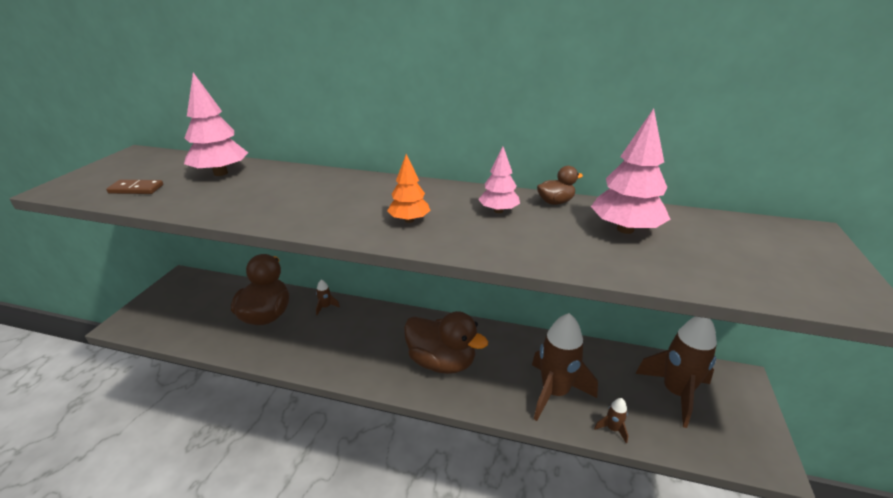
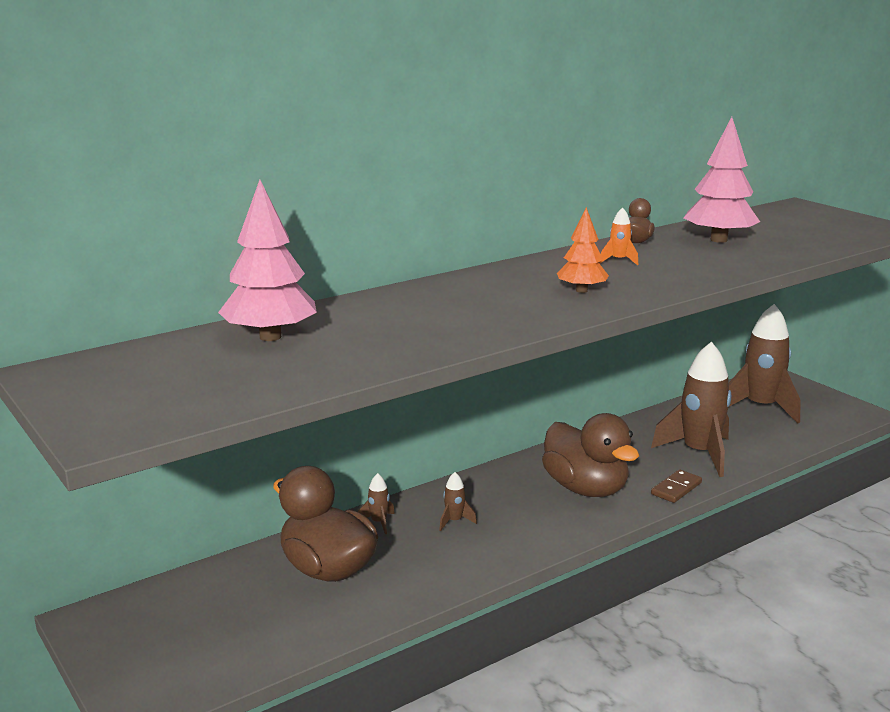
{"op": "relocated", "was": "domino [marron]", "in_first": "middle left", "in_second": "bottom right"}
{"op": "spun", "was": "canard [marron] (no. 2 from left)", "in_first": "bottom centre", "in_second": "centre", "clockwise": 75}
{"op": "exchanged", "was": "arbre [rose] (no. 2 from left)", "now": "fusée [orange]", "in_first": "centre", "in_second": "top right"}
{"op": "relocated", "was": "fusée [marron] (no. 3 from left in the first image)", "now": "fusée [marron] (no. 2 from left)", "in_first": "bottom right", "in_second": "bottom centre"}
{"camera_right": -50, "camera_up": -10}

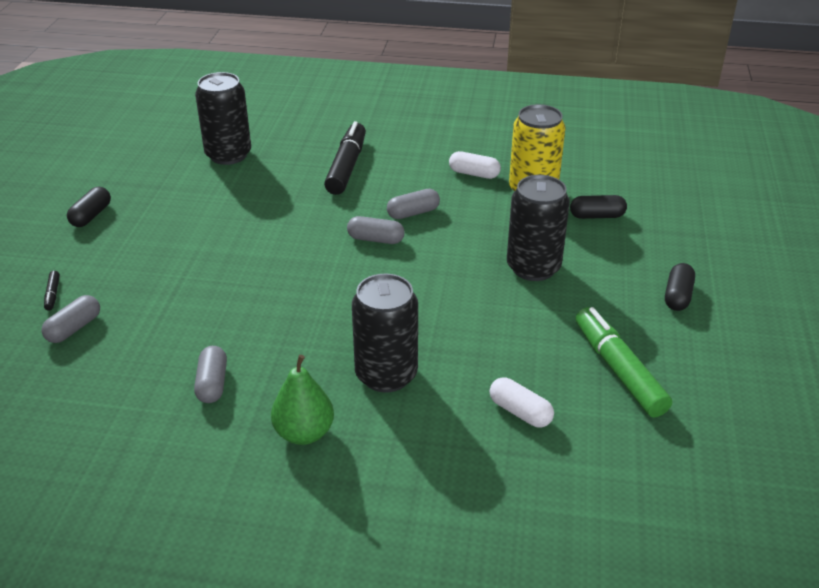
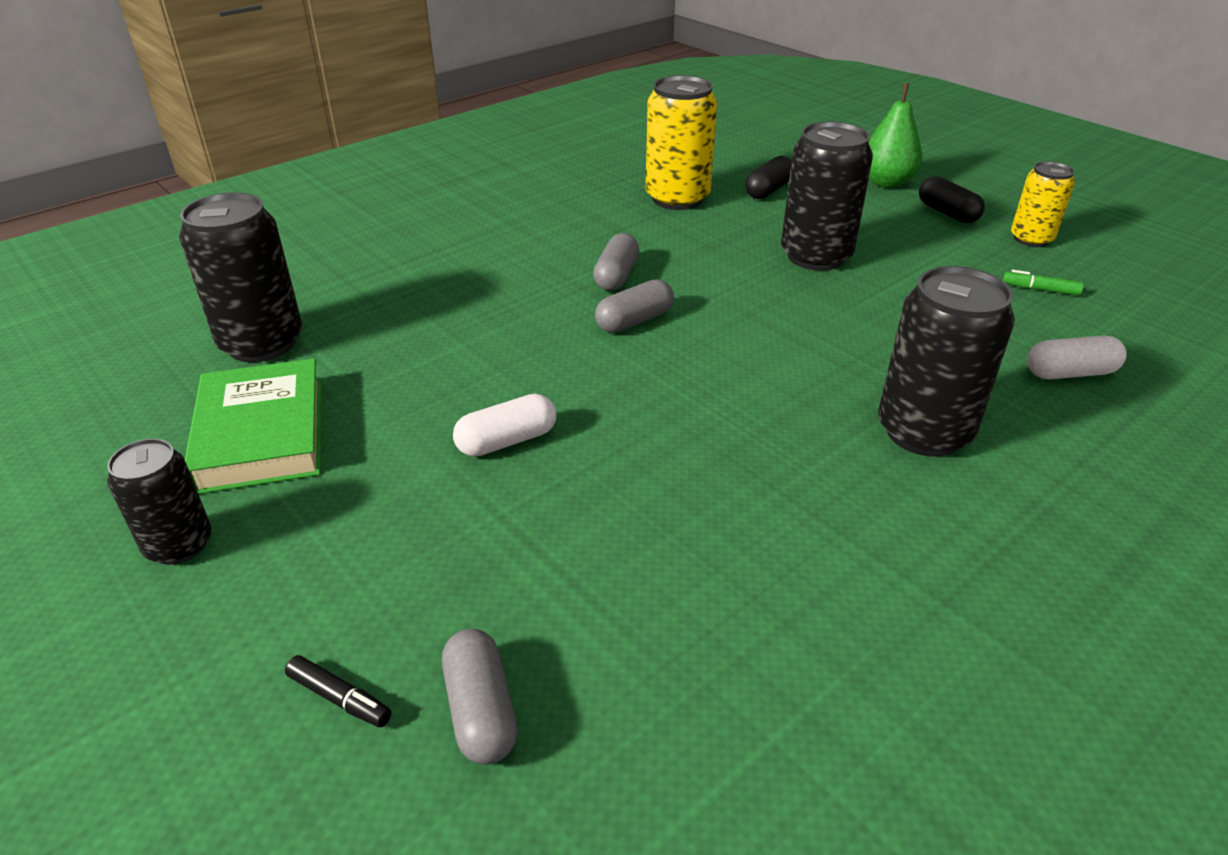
{"op": "exchanged", "was": "gélule [noir] (no. 1 from left)", "now": "canette [noir] (no. 1 from left)", "in_first": "middle left", "in_second": "middle left"}
{"op": "missing", "was": "gélule [gris] (no. 2 from left)", "in_first": "middle left"}
{"op": "relocated", "was": "poire [vert]", "in_first": "bottom centre", "in_second": "top right"}
{"op": "missing", "was": "feutre [noir] (no. 2 from left)", "in_first": "top centre"}
{"op": "relocated", "was": "gélule [blanc] (no. 1 from left)", "in_first": "top centre", "in_second": "centre"}
{"op": "size", "was": "feutre [vert]", "in_first": "middle right", "in_second": "top right", "ratio": 0.41}
{"op": "appeared", "now": "livre [vert]", "in_second": "middle left"}
{"op": "appeared", "now": "canette [jaune] (no. 2 from left)", "in_second": "top right"}
{"camera_right": -50, "camera_up": 0}

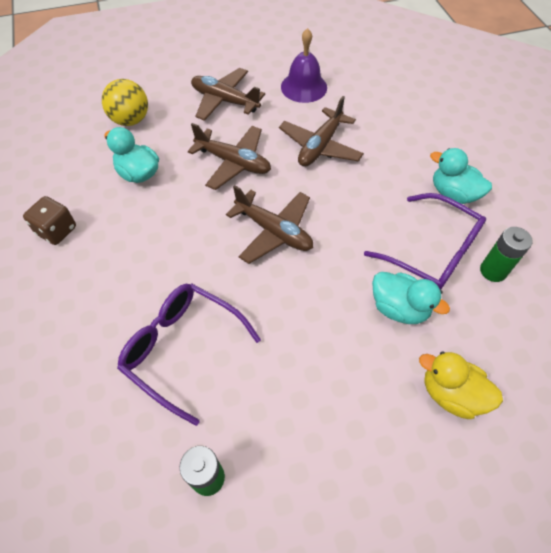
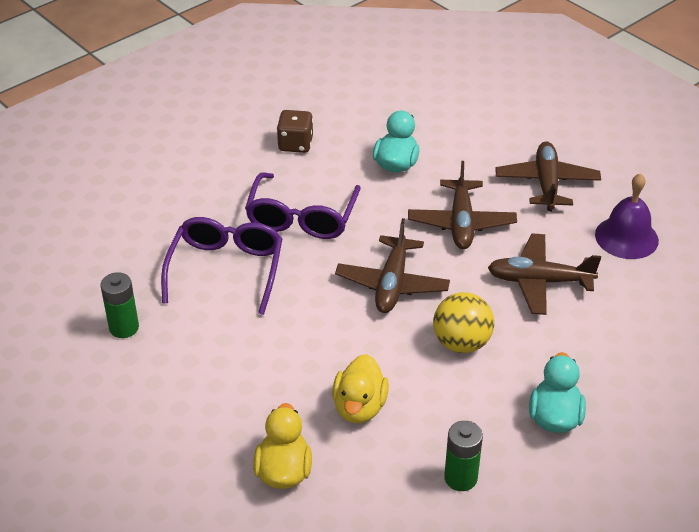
{"op": "relocated", "was": "balle [jaune]", "in_first": "top left", "in_second": "centre"}
{"op": "relocated", "was": "lunettes [violet] (no. 2 from left)", "in_first": "middle right", "in_second": "centre"}
{"op": "colour", "was": "canard [turquoise] (no. 2 from left)", "now": "canard [jaune] (no. 2 from left)", "in_first": "middle right", "in_second": "bottom centre"}
{"camera_right": 65, "camera_up": -15}

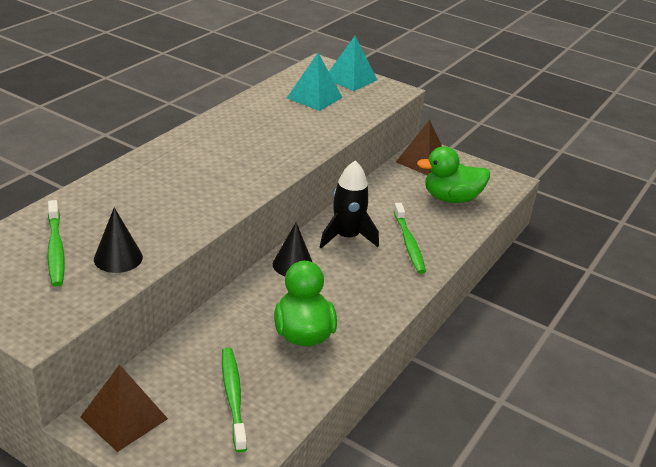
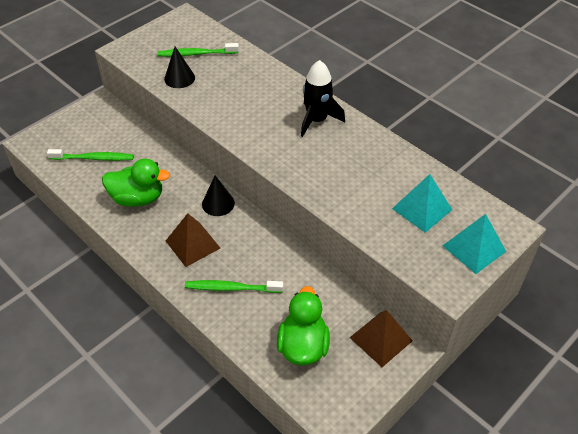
{"op": "relocated", "was": "pyramide [marron] (no. 1 from left)", "in_first": "bottom left", "in_second": "centre"}
{"op": "relocated", "was": "fusée [noir]", "in_first": "centre", "in_second": "top centre"}
{"camera_right": 105, "camera_up": 15}

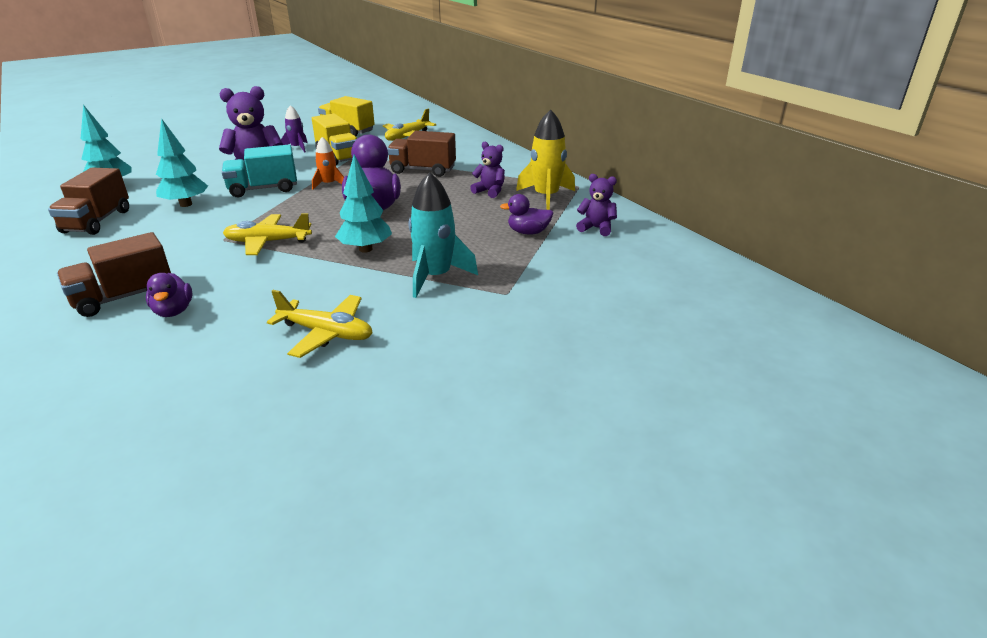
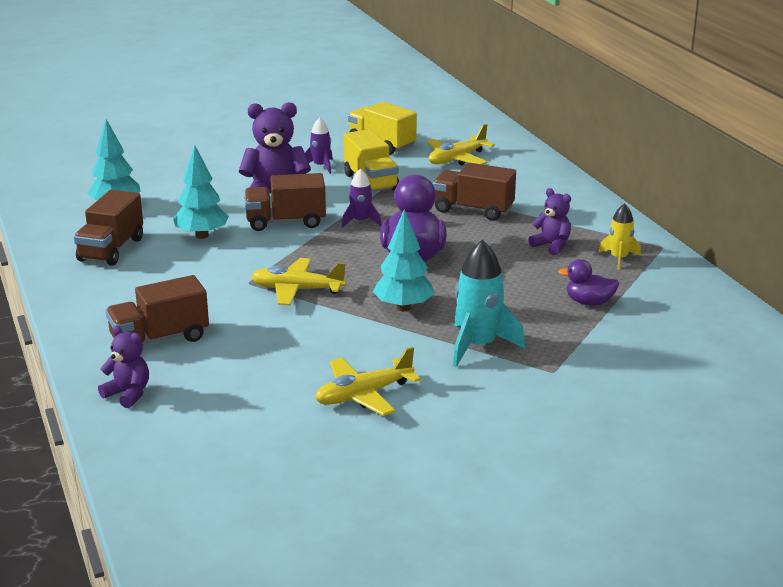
{"op": "missing", "was": "canard [violet] (no. 1 from left)", "in_first": "middle left"}
{"op": "colour", "was": "camion [turquoise]", "now": "camion [marron] (no. 3 from left)", "in_first": "top left", "in_second": "centre"}
{"op": "spun", "was": "avion [jaune] (no. 2 from left)", "in_first": "middle left", "in_second": "centre", "clockwise": 120}
{"op": "colour", "was": "fusée [orange]", "now": "fusée [violet] (no. 2 from left)", "in_first": "top left", "in_second": "centre"}
{"op": "size", "was": "fusée [jaune]", "in_first": "top centre", "in_second": "middle right", "ratio": 0.58}
{"op": "relocated", "was": "ours en peluche [violet] (no. 3 from left in the first image)", "now": "ours en peluche [violet] (no. 1 from left)", "in_first": "top centre", "in_second": "middle left"}
{"camera_right": 10, "camera_up": -5}

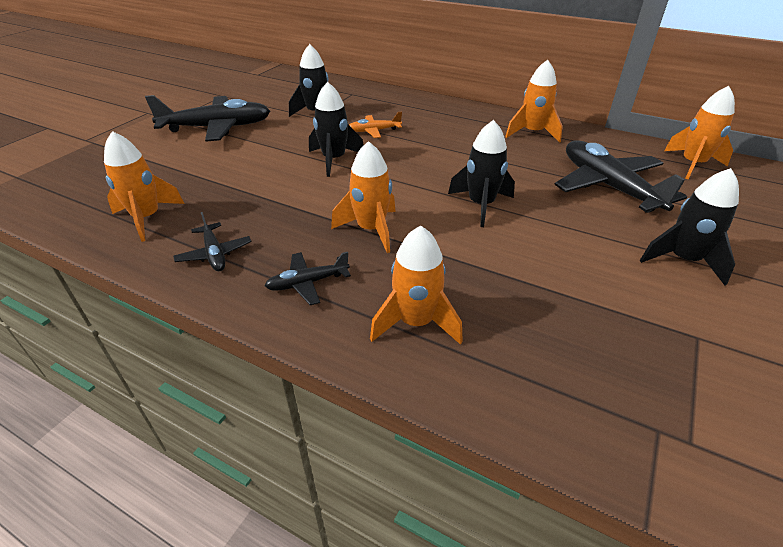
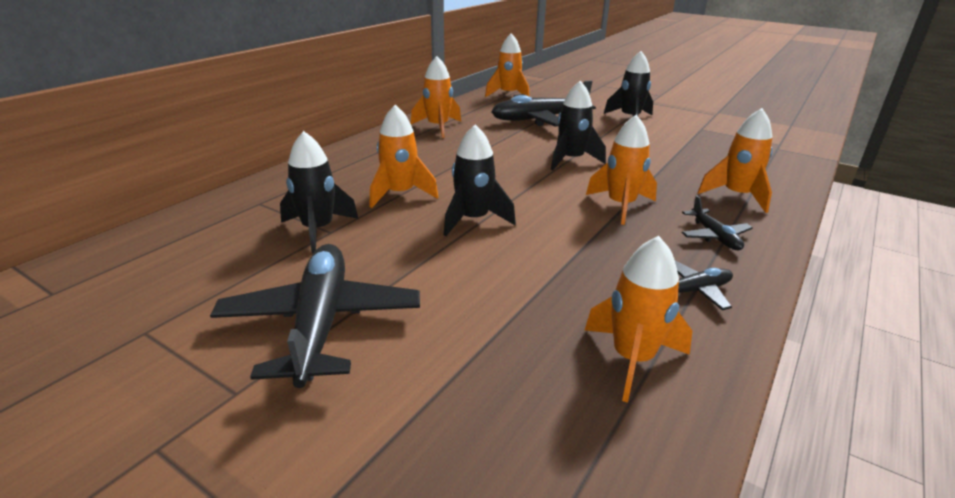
{"op": "exchanged", "was": "avion [orange]", "now": "fusée [orange] (no. 1 from left)", "in_first": "top centre", "in_second": "top centre"}
{"camera_right": -85, "camera_up": -10}

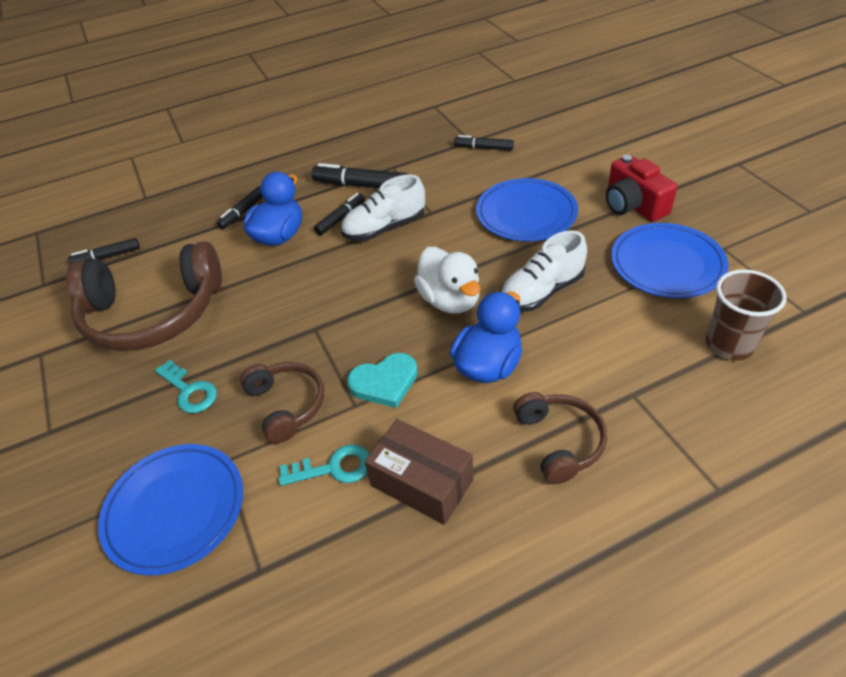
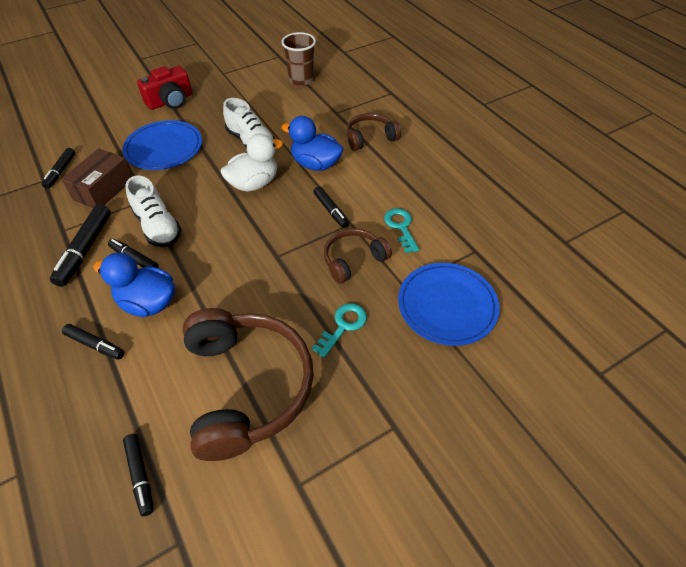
{"op": "exchanged", "was": "cœur [turquoise]", "now": "feutre [noir] (no. 6 from left)", "in_first": "centre", "in_second": "centre"}
{"op": "relocated", "was": "boîte [marron]", "in_first": "bottom centre", "in_second": "top left"}
{"op": "missing", "was": "assiette [bleu] (no. 3 from left)", "in_first": "middle right"}
{"camera_right": -100, "camera_up": 5}

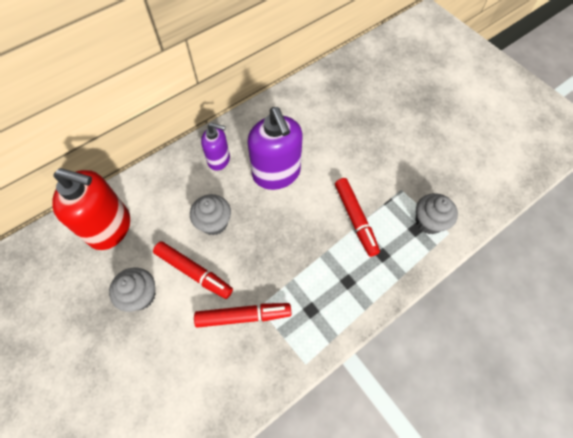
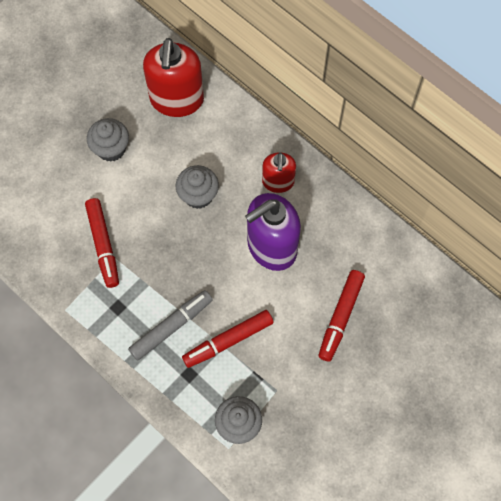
{"op": "relocated", "was": "feutre [rouge] (no. 1 from left in the first image)", "now": "feutre [rouge] (no. 3 from left)", "in_first": "centre", "in_second": "middle right"}
{"op": "colour", "was": "distributeur de savon [violet] (no. 1 from left)", "now": "distributeur de savon [rouge] (no. 2 from left)", "in_first": "centre", "in_second": "centre"}
{"op": "appeared", "now": "feutre [gris]", "in_second": "centre"}
{"camera_right": 80, "camera_up": 5}

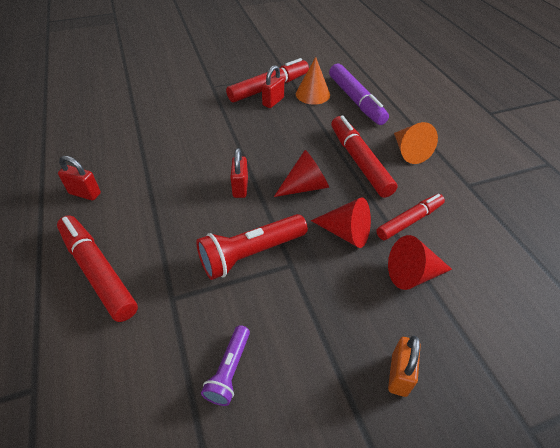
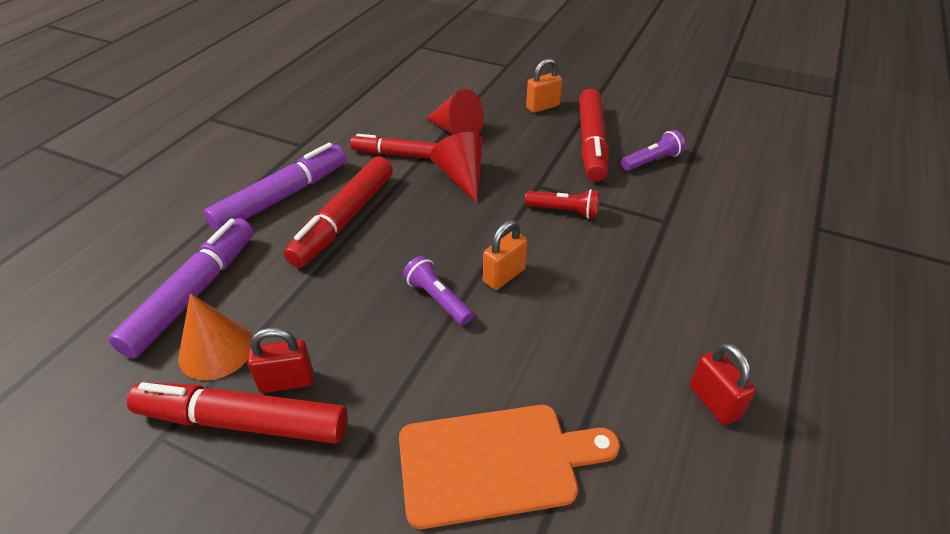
{"op": "relocated", "was": "feutre [rouge] (no. 1 from left in the first image)", "now": "feutre [rouge] (no. 4 from left)", "in_first": "middle left", "in_second": "top centre"}
{"op": "size", "was": "lampe de poche [rouge]", "in_first": "centre", "in_second": "centre", "ratio": 0.58}
{"op": "colour", "was": "cadenas [rouge] (no. 2 from left)", "now": "cadenas [orange] (no. 1 from left)", "in_first": "centre", "in_second": "centre"}
{"op": "missing", "was": "cône [rouge] (no. 1 from left)", "in_first": "centre"}
{"op": "exchanged", "was": "cône [orange] (no. 2 from left)", "now": "feutre [violet] (no. 2 from left)", "in_first": "top right", "in_second": "middle left"}
{"op": "appeared", "now": "planche à découper [orange]", "in_second": "bottom centre"}
{"op": "appeared", "now": "lampe de poche [violet] (no. 1 from left)", "in_second": "centre"}
{"camera_right": -135, "camera_up": -5}

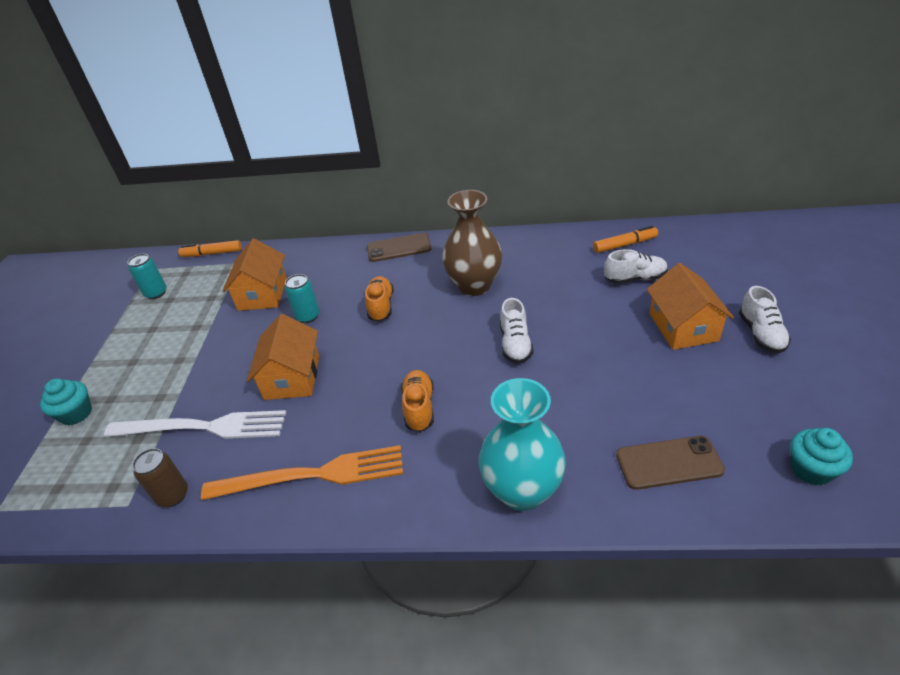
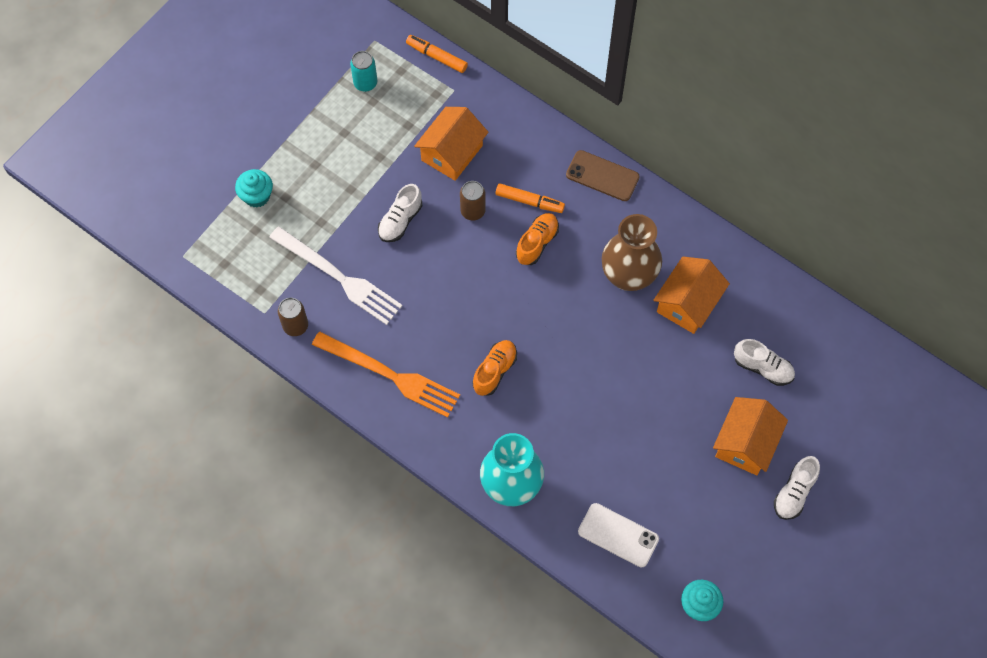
{"op": "relocated", "was": "maison [orange] (no. 2 from left)", "in_first": "middle left", "in_second": "middle right"}
{"op": "colour", "was": "canette [turquoise] (no. 2 from left)", "now": "canette [marron] (no. 2 from left)", "in_first": "centre", "in_second": "top centre"}
{"op": "relocated", "was": "chaussure [blanc] (no. 1 from left)", "in_first": "centre", "in_second": "top centre"}
{"op": "relocated", "was": "feutre [orange] (no. 2 from left)", "in_first": "middle right", "in_second": "top centre"}
{"op": "colour", "was": "téléphone [marron] (no. 2 from left)", "now": "téléphone [blanc]", "in_first": "bottom right", "in_second": "bottom centre"}
{"camera_right": 30, "camera_up": 25}

